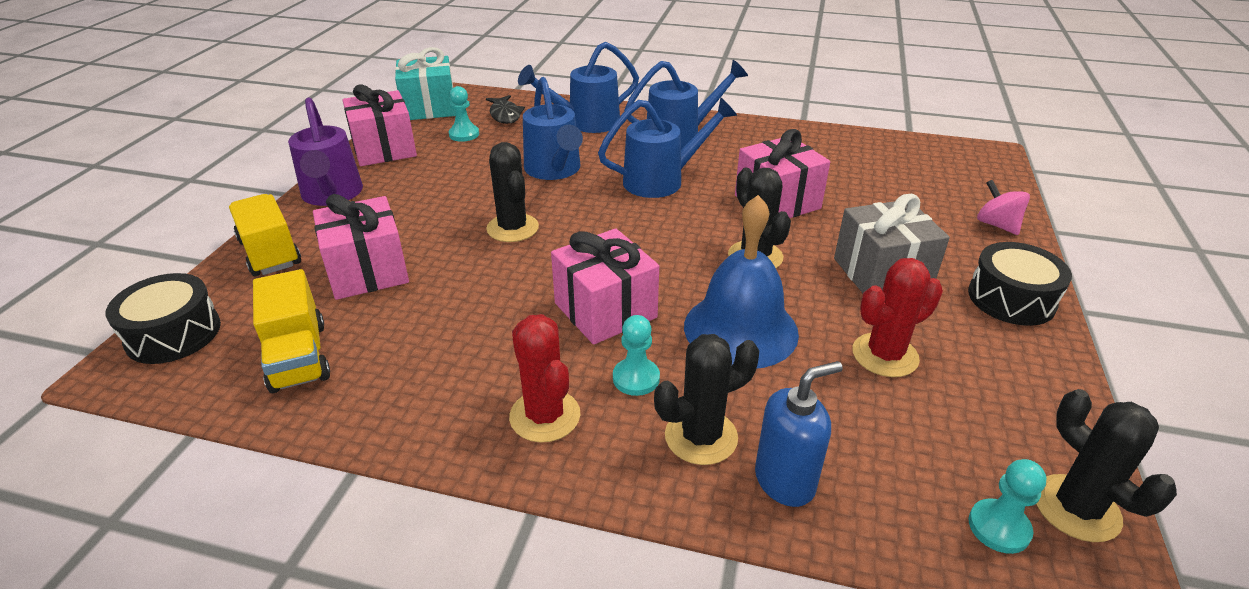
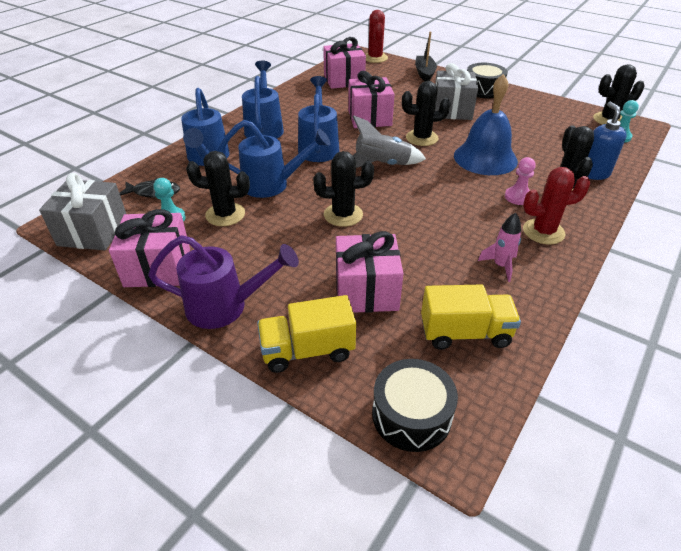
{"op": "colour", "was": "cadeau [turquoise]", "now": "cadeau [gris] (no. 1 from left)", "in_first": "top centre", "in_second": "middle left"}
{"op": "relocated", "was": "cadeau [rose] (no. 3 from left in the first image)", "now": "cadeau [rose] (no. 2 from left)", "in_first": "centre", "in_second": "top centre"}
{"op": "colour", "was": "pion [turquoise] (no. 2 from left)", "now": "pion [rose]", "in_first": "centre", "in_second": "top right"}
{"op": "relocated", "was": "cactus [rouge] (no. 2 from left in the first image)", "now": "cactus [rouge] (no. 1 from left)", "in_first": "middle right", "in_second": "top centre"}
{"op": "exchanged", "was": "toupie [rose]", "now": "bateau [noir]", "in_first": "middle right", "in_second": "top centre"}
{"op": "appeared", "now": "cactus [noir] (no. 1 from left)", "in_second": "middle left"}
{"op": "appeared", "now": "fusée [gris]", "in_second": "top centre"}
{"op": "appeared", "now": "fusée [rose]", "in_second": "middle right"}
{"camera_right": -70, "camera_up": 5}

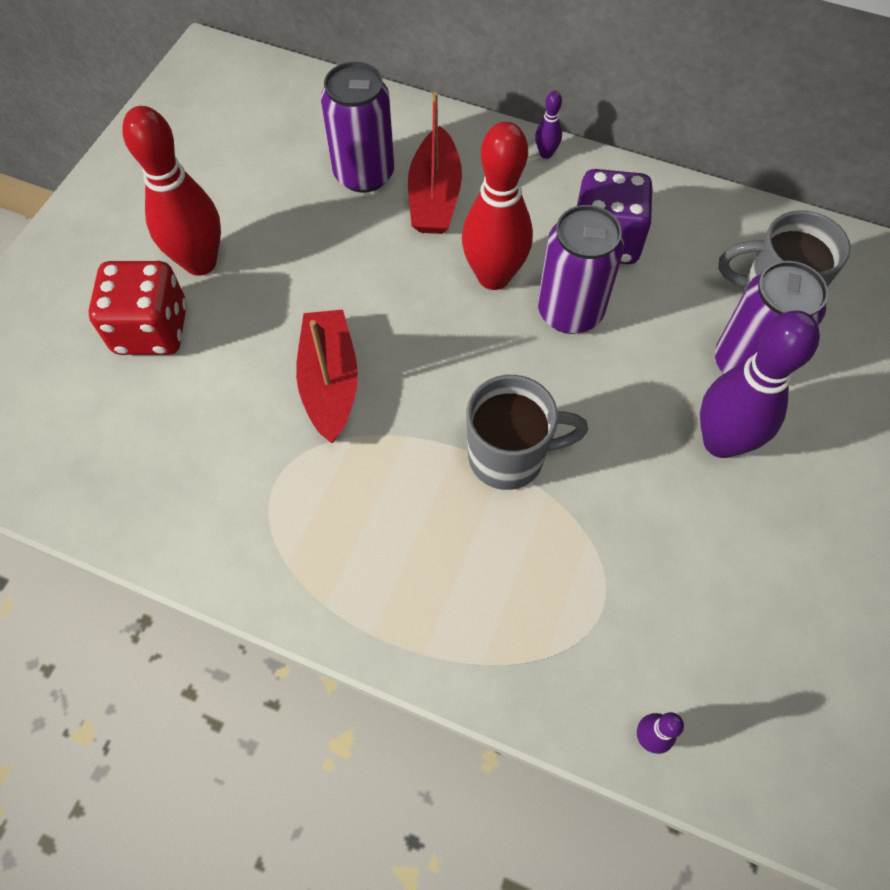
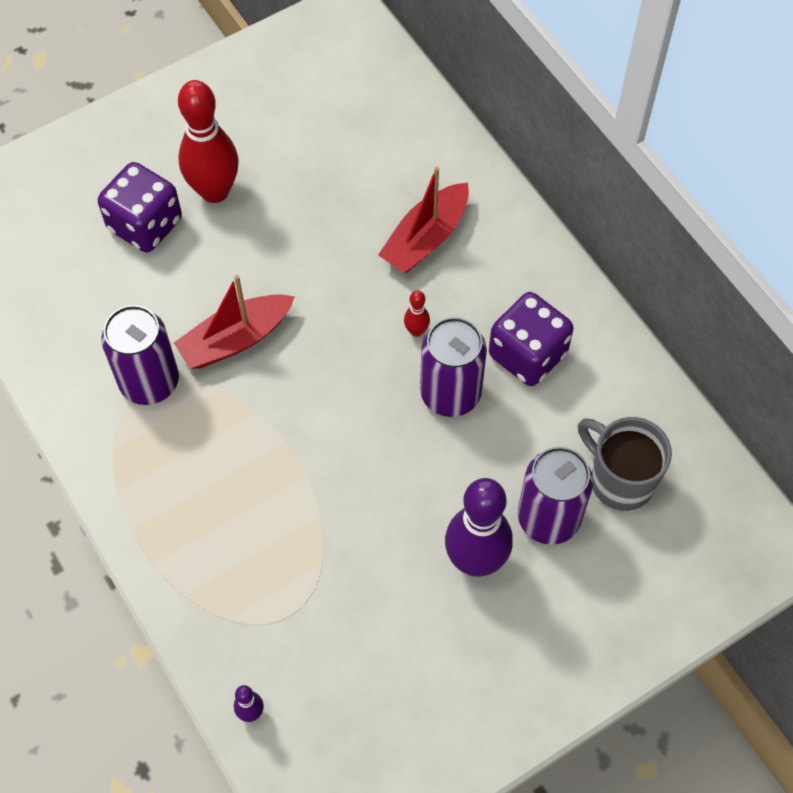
{"op": "colour", "was": "dé [rouge]", "now": "dé [violet] (no. 1 from left)", "in_first": "middle left", "in_second": "top left"}
{"op": "spun", "was": "bateau [rouge] (no. 1 from left)", "in_first": "centre", "in_second": "middle left", "clockwise": -150}
{"op": "relocated", "was": "canette [violet] (no. 1 from left)", "in_first": "top centre", "in_second": "middle left"}
{"op": "size", "was": "quille [rouge] (no. 2 from left)", "in_first": "top centre", "in_second": "centre", "ratio": 0.43}
{"op": "missing", "was": "tasse [gris] (no. 1 from left)", "in_first": "centre"}
{"op": "missing", "was": "quille [violet] (no. 1 from left)", "in_first": "top centre"}
{"camera_right": 35, "camera_up": 0}

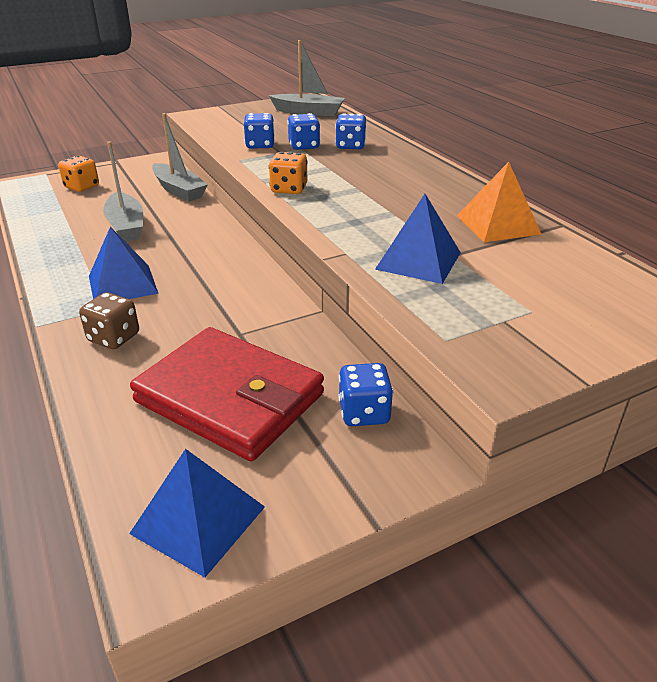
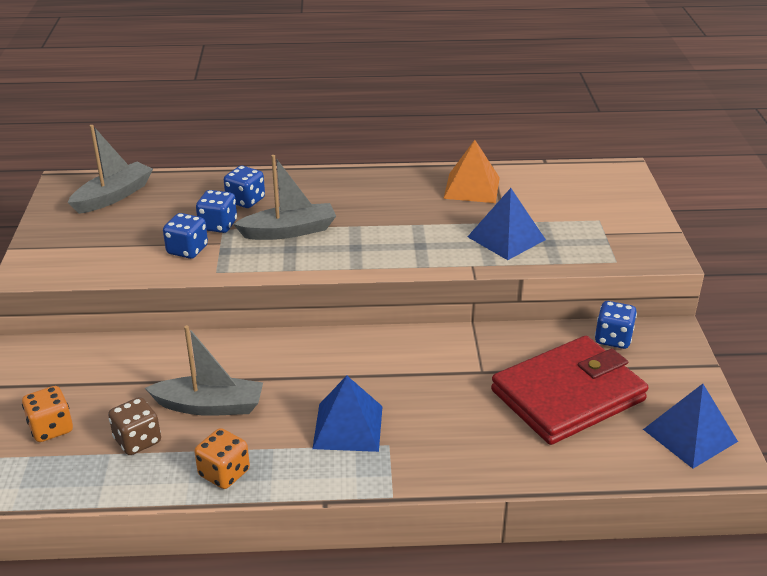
{"op": "relocated", "was": "dé [marron]", "in_first": "middle left", "in_second": "bottom left"}
{"op": "relocated", "was": "bateau [gris] (no. 2 from left in the first image)", "now": "bateau [gris] (no. 3 from left)", "in_first": "top left", "in_second": "centre"}
{"op": "relocated", "was": "dé [orange] (no. 2 from left)", "in_first": "top centre", "in_second": "bottom left"}
{"camera_right": -65, "camera_up": 0}

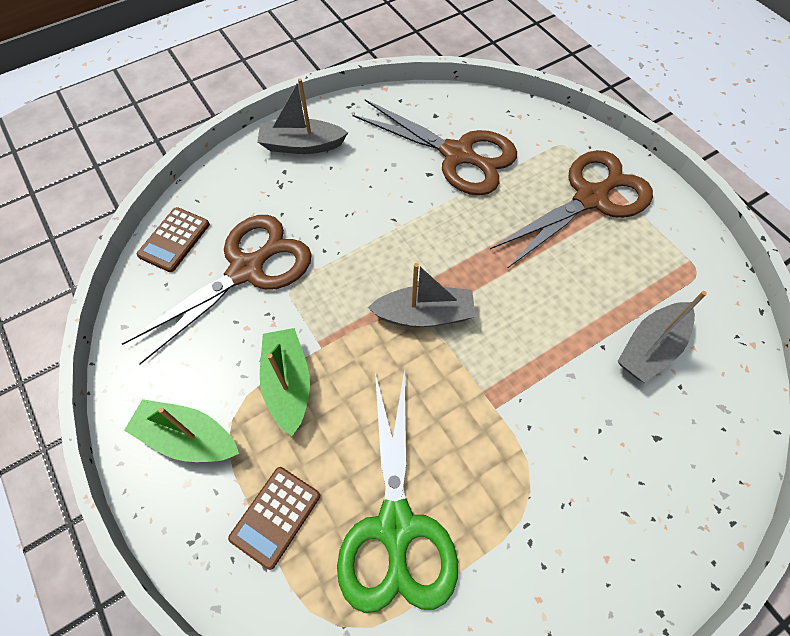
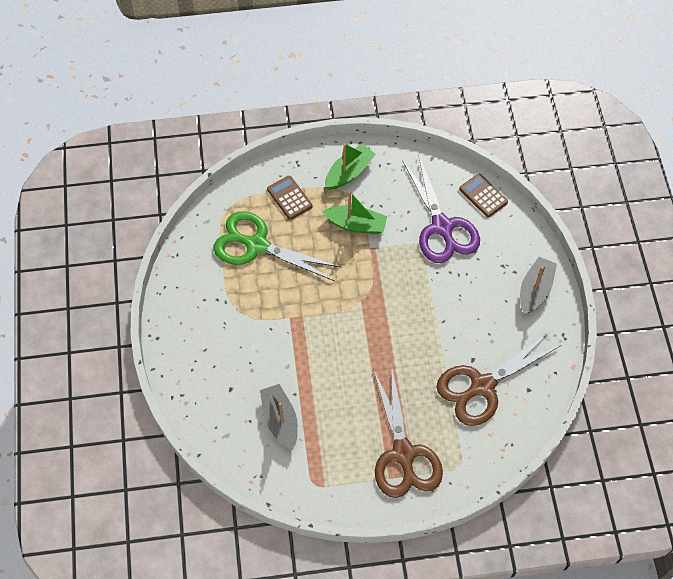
{"op": "colour", "was": "ciseaux [marron] (no. 1 from left)", "now": "ciseaux [violet]", "in_first": "middle left", "in_second": "centre"}
{"op": "missing", "was": "bateau [gris] (no. 2 from left)", "in_first": "centre"}
{"camera_right": 115, "camera_up": 0}

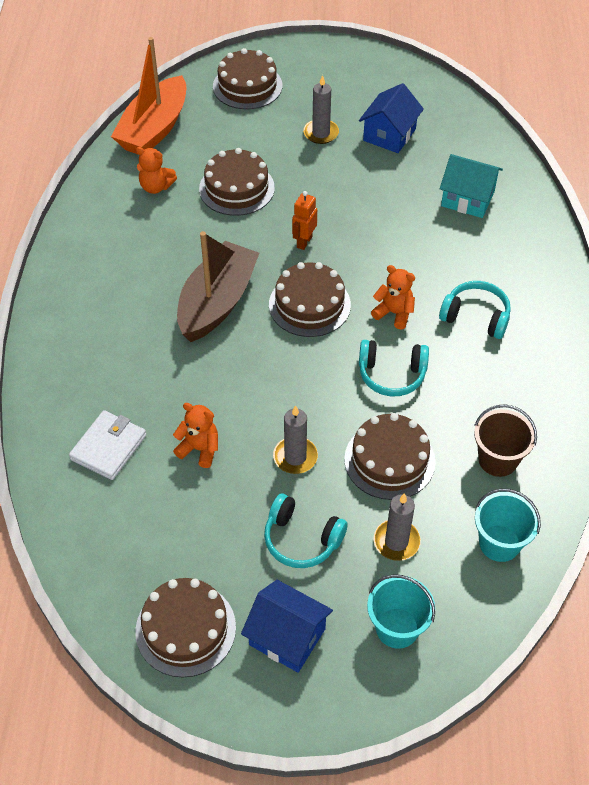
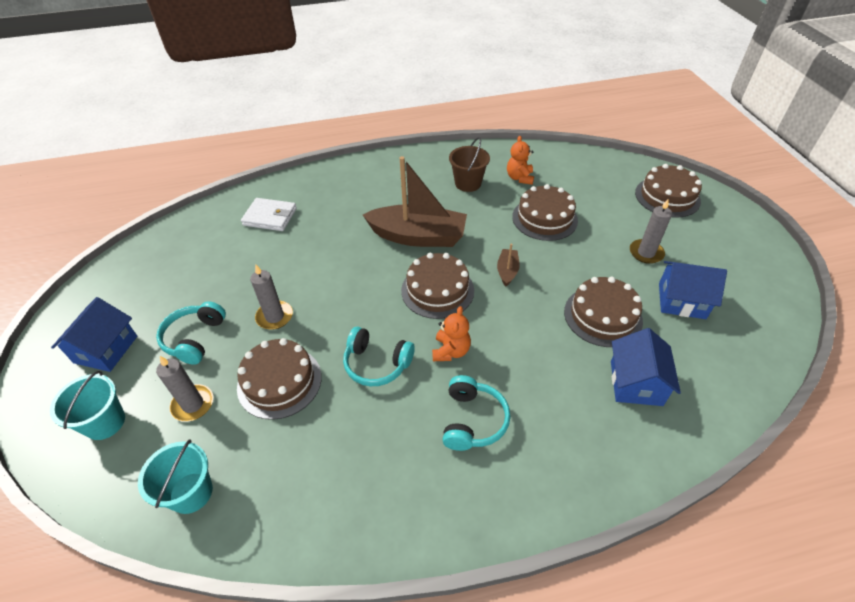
{"op": "missing", "was": "bateau [orange]", "in_first": "top left"}
{"op": "relocated", "was": "gâteau [marron] (no. 1 from left in the first image)", "now": "gâteau [marron] (no. 4 from left)", "in_first": "bottom left", "in_second": "middle right"}
{"op": "missing", "was": "ours en peluche [orange] (no. 2 from left)", "in_first": "middle left"}
{"op": "exchanged", "was": "robot [orange]", "now": "bateau [marron] (no. 2 from left)", "in_first": "top centre", "in_second": "centre"}
{"op": "spun", "was": "casque audio [turquoise] (no. 2 from left)", "in_first": "middle right", "in_second": "centre", "clockwise": -60}
{"op": "colour", "was": "maison [turquoise]", "now": "maison [bleu] (no. 2 from left)", "in_first": "top right", "in_second": "middle right"}
{"op": "relocated", "was": "seau [marron]", "in_first": "middle right", "in_second": "top centre"}
{"camera_right": 75, "camera_up": -5}

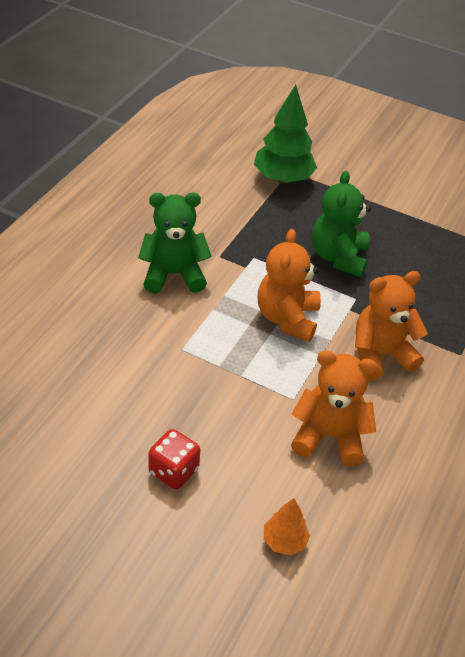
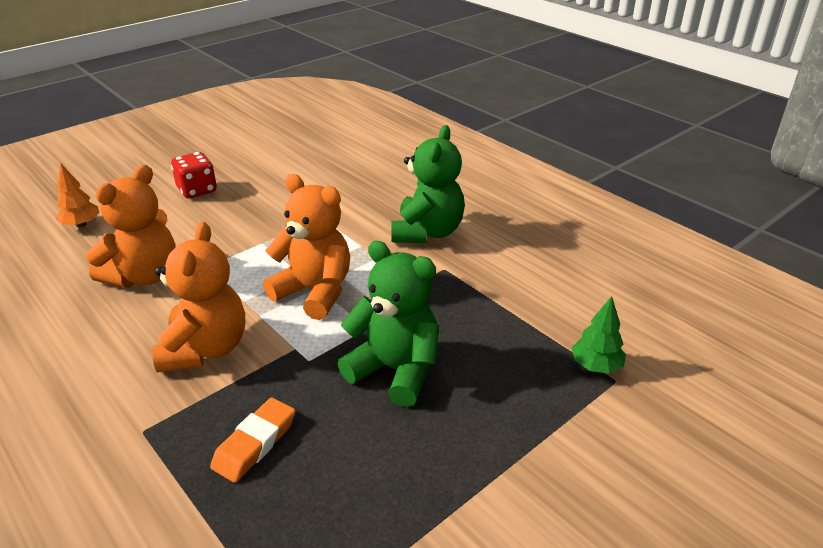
{"op": "size", "was": "arbre [vert]", "in_first": "top centre", "in_second": "middle right", "ratio": 0.51}
{"op": "appeared", "now": "gomme [orange]", "in_second": "bottom left"}
{"camera_right": 115, "camera_up": -10}

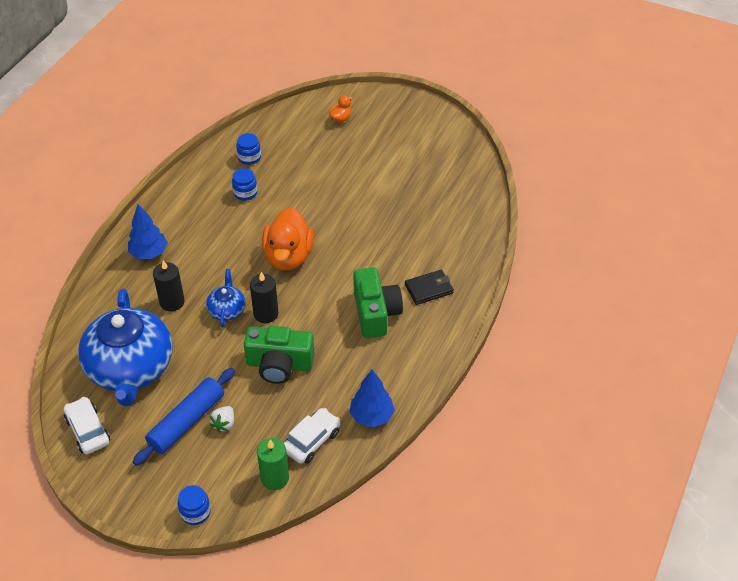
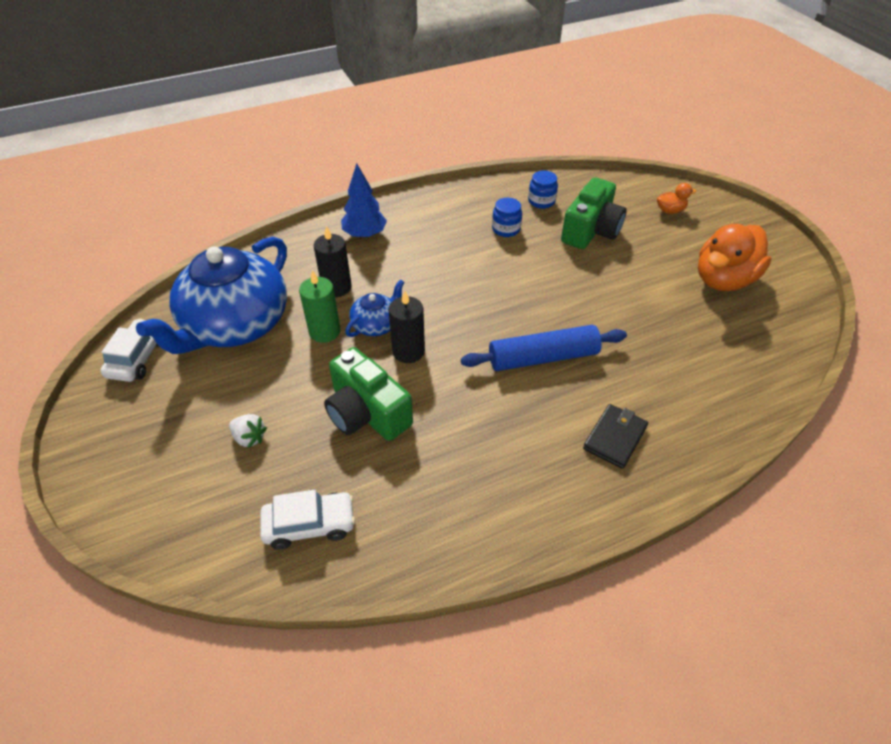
{"op": "relocated", "was": "rouleau à pâtisserie [bleu]", "in_first": "bottom left", "in_second": "centre"}
{"op": "missing", "was": "bocal [bleu] (no. 1 from left)", "in_first": "bottom left"}
{"op": "spun", "was": "fraise [blanc]", "in_first": "bottom left", "in_second": "middle left", "clockwise": -120}
{"op": "relocated", "was": "bougie [vert]", "in_first": "bottom centre", "in_second": "centre"}
{"op": "relocated", "was": "canard [orange] (no. 1 from left in the first image)", "now": "canard [orange] (no. 2 from left)", "in_first": "centre", "in_second": "middle right"}
{"op": "missing", "was": "arbre [bleu] (no. 2 from left)", "in_first": "bottom centre"}
{"op": "relocated", "was": "appareil photo [vert] (no. 2 from left)", "in_first": "centre", "in_second": "top right"}
{"op": "spun", "was": "portefeuille [noir]", "in_first": "centre", "in_second": "middle right", "clockwise": -75}
{"camera_right": 40, "camera_up": 0}

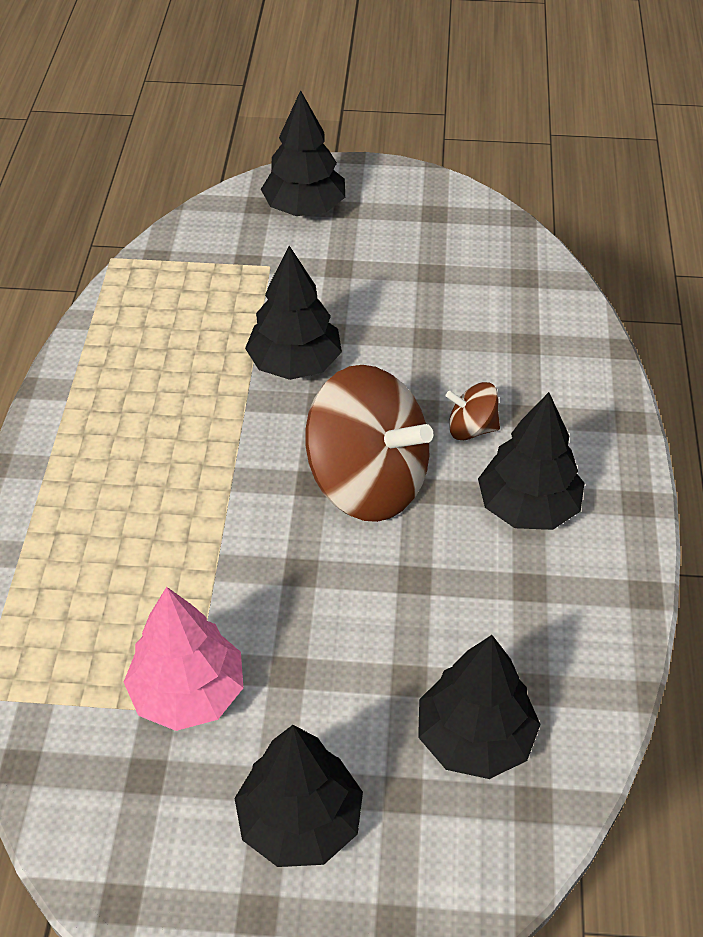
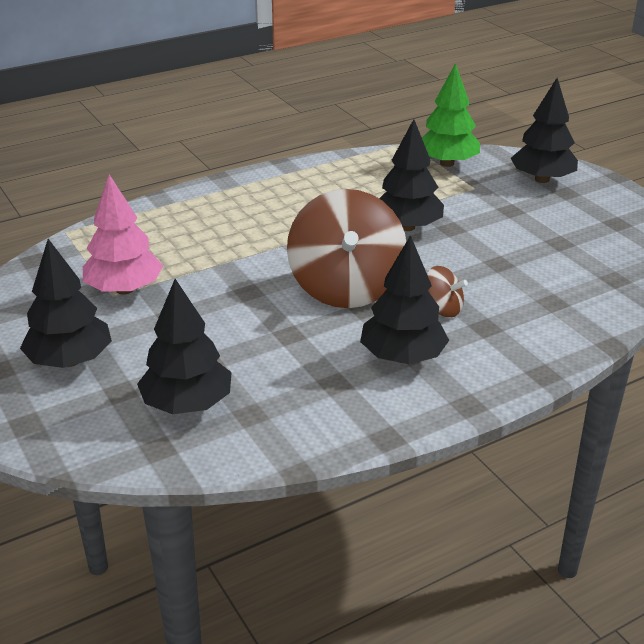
{"op": "spun", "was": "toupie [marron] (no. 2 from left)", "in_first": "middle right", "in_second": "middle right", "clockwise": 150}
{"op": "appeared", "now": "arbre [vert]", "in_second": "top right"}
{"camera_right": 55, "camera_up": -15}

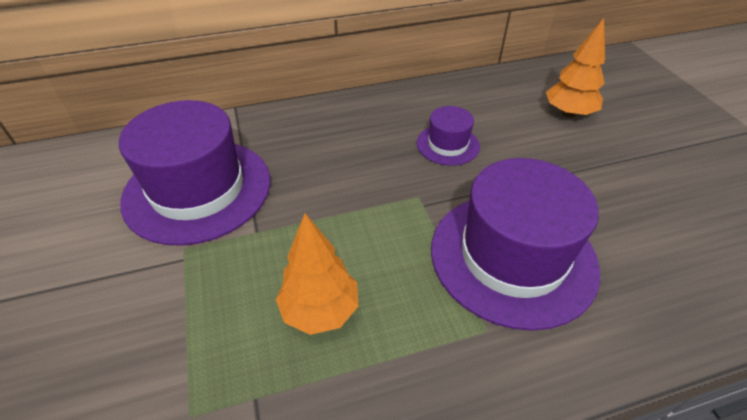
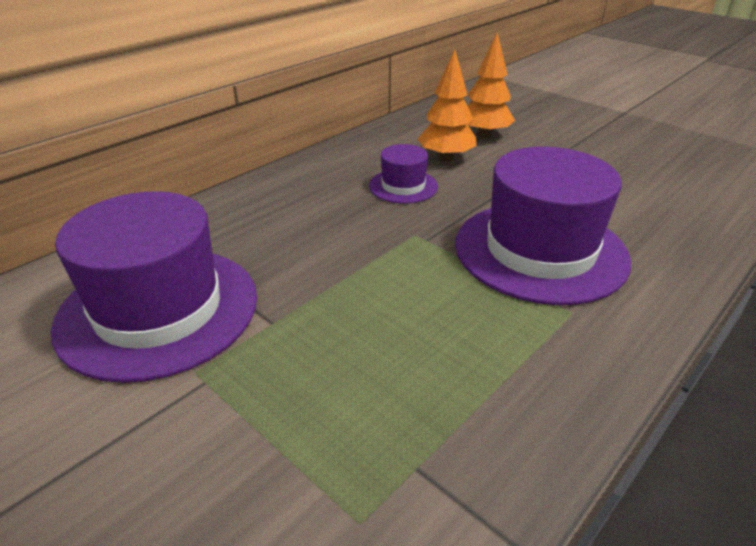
{"op": "relocated", "was": "arbre [orange] (no. 1 from left)", "in_first": "centre", "in_second": "top centre"}
{"camera_right": -30, "camera_up": -10}

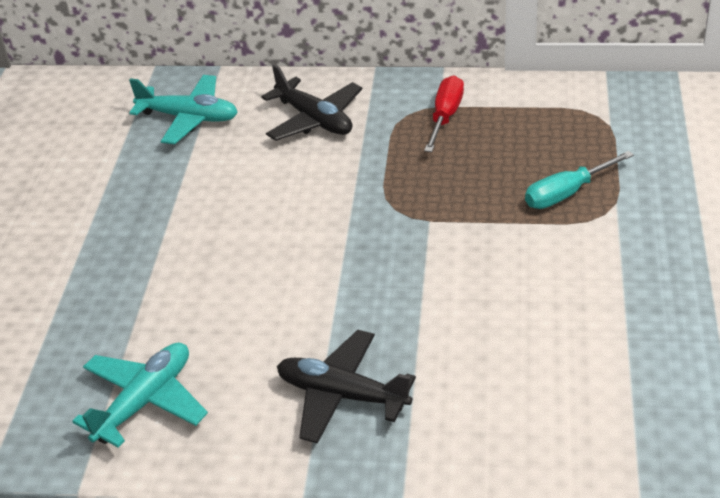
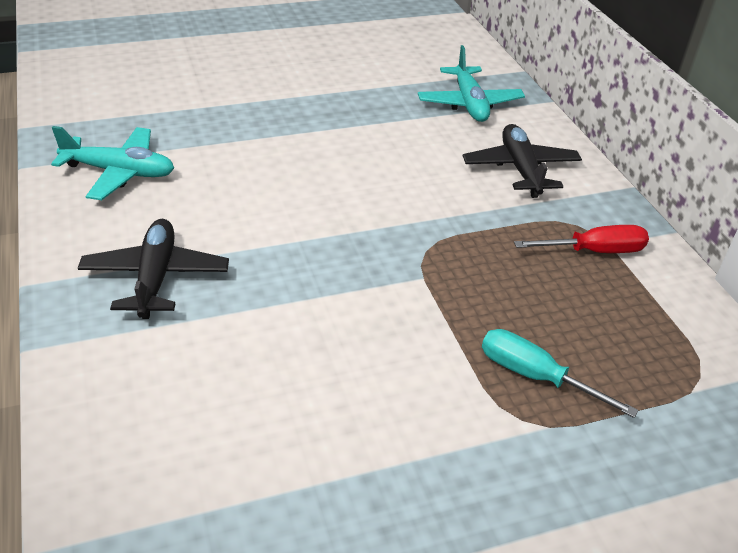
{"op": "spun", "was": "avion [noir] (no. 1 from left in the first image)", "in_first": "top centre", "in_second": "top right", "clockwise": 150}
{"camera_right": 60, "camera_up": 0}

